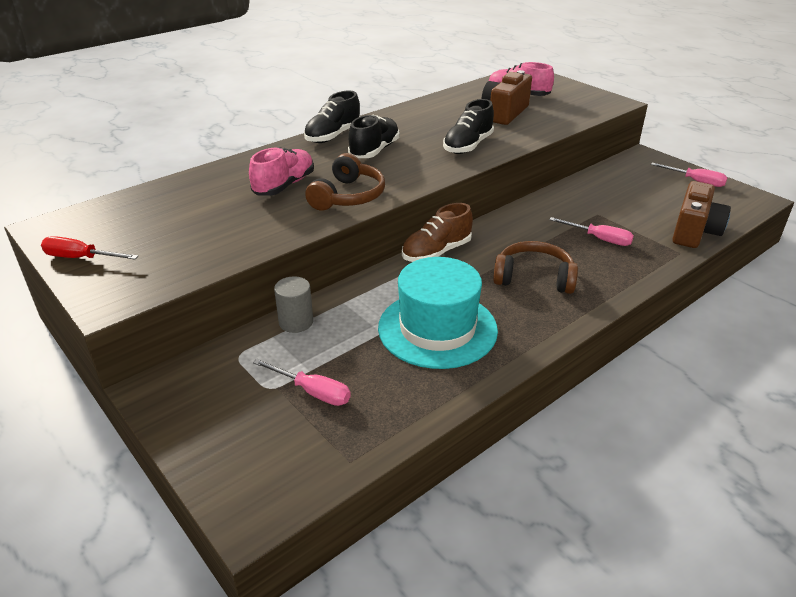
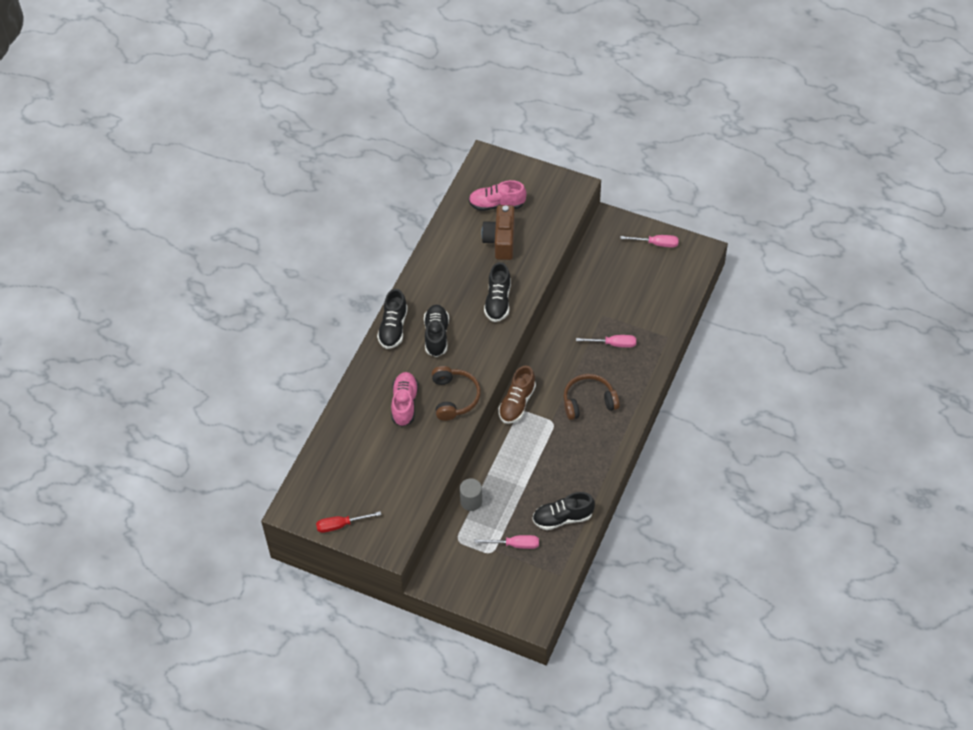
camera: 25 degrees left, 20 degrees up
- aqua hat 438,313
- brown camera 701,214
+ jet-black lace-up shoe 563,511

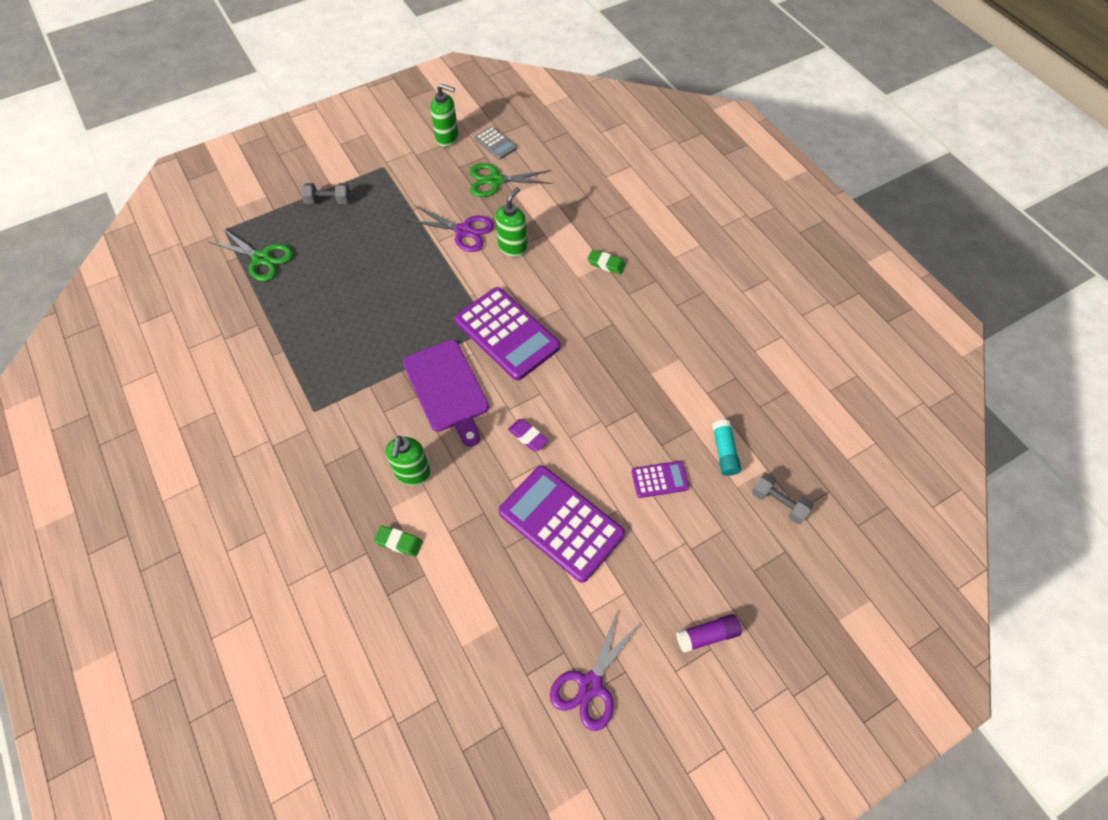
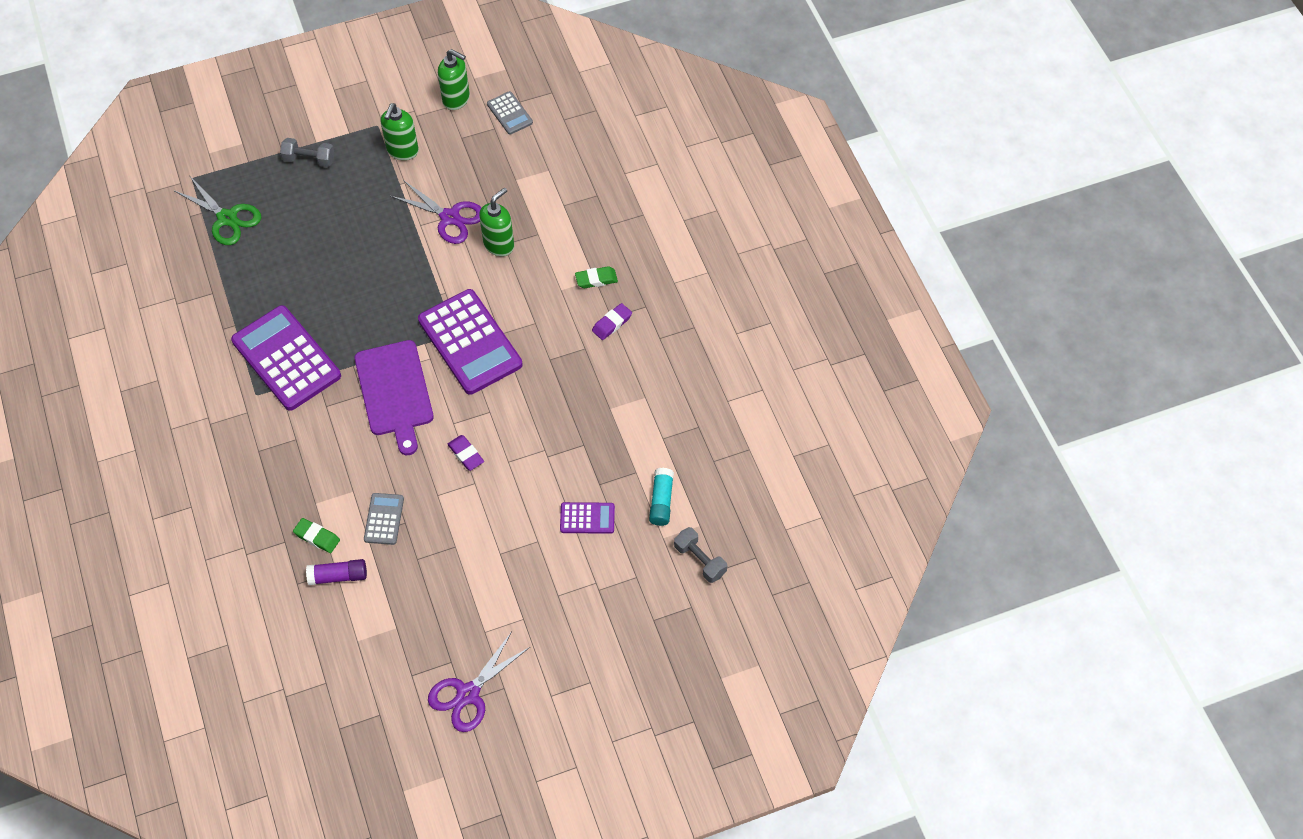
camera: 10 degrees right, 0 degrees up
- leaf-green pair of scissors 511,180
+ gray pocket calculator 384,519
+ royal purple gum eraser 612,321
~ leaf-green pump bottle 408,461 to 400,131
~ royal purple pocket calculator 562,524 to 286,358
~ royal purple stick of glue 709,633 to 336,572
~ leaf-green gum eraser 606,262 = 596,277 45 degrees counterclockwise

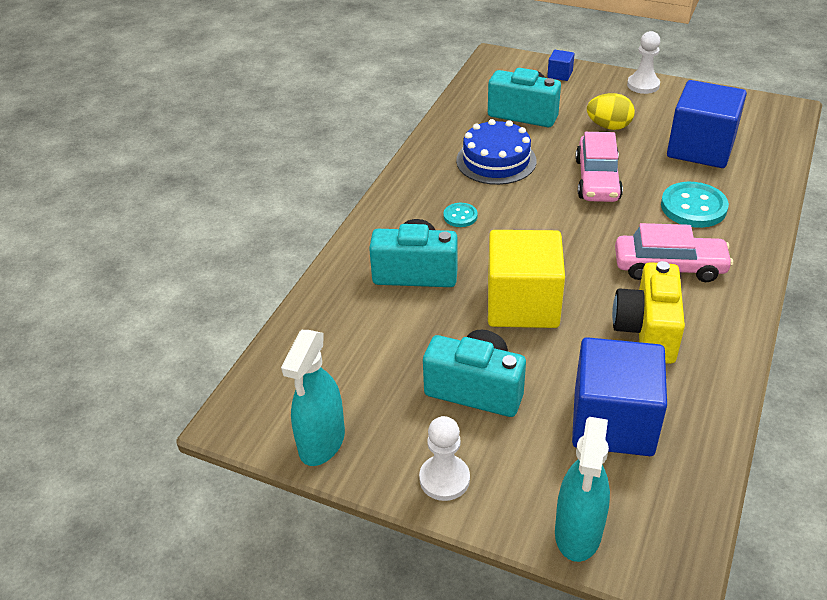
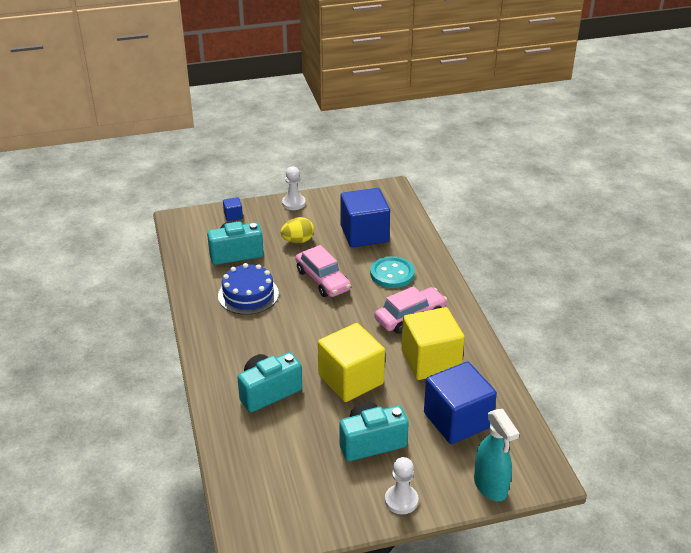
camera: 40 degrees left, 5 degrees down
- aqua sprayer 313,398
- aqua button 460,215
~ bright yellow camera 648,312 to bright yellow cube 433,343

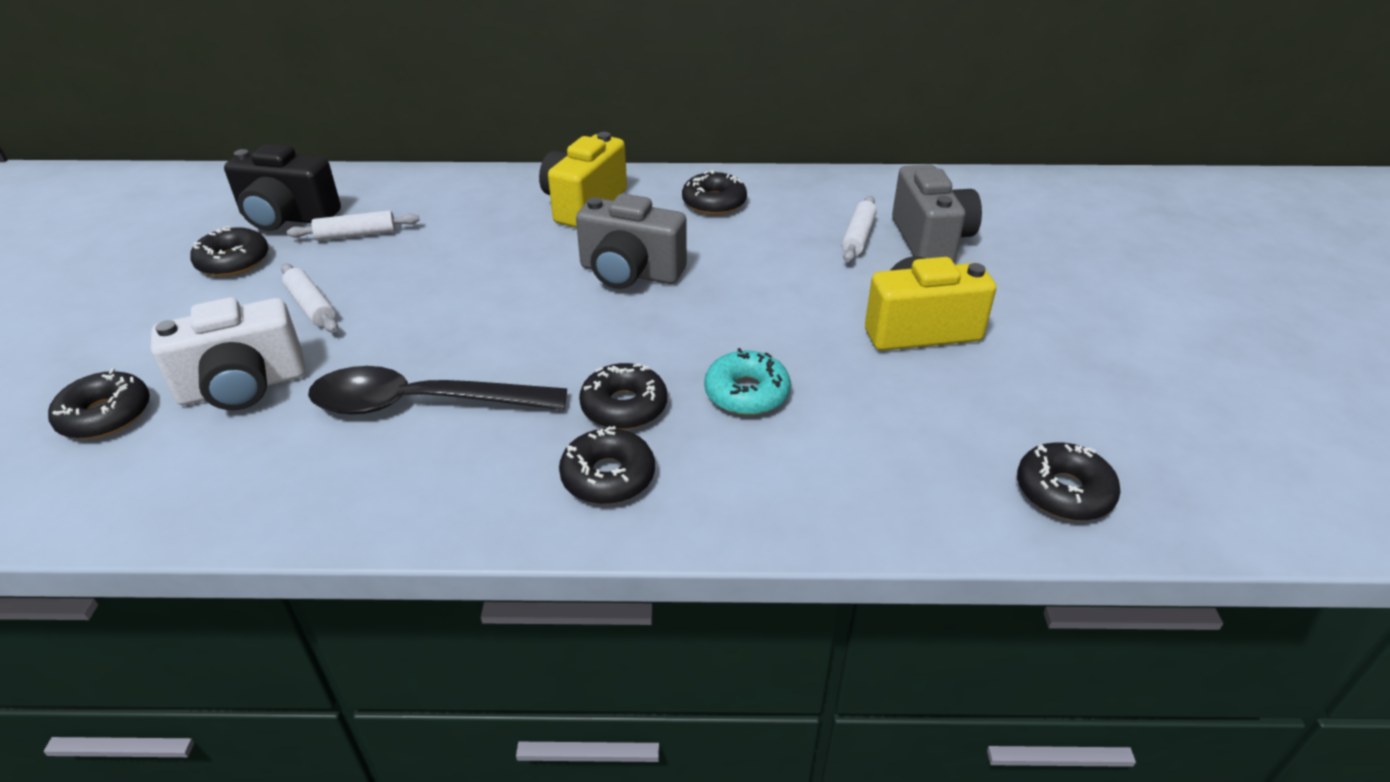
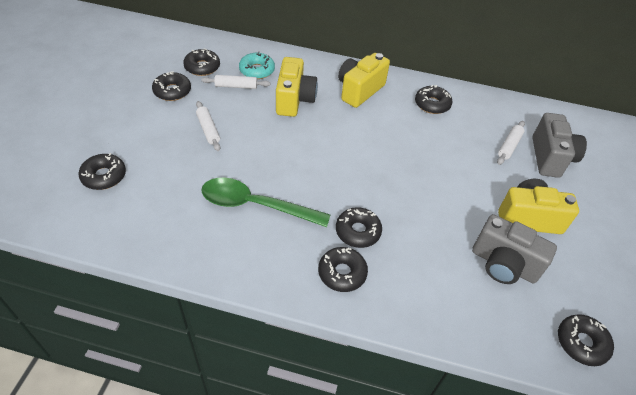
camera: 10 degrees right, 10 degrees up
- snow-white camera 228,353
+ bright yellow camera 297,87
~ gray camera 631,241 to 514,249
~ aqua glazed donut 747,381 to 257,65
~ jet-black camera 282,187 to jet-black glazed donut 201,62
~ jet-black spoon 437,390 to leaf-green spoon 265,202

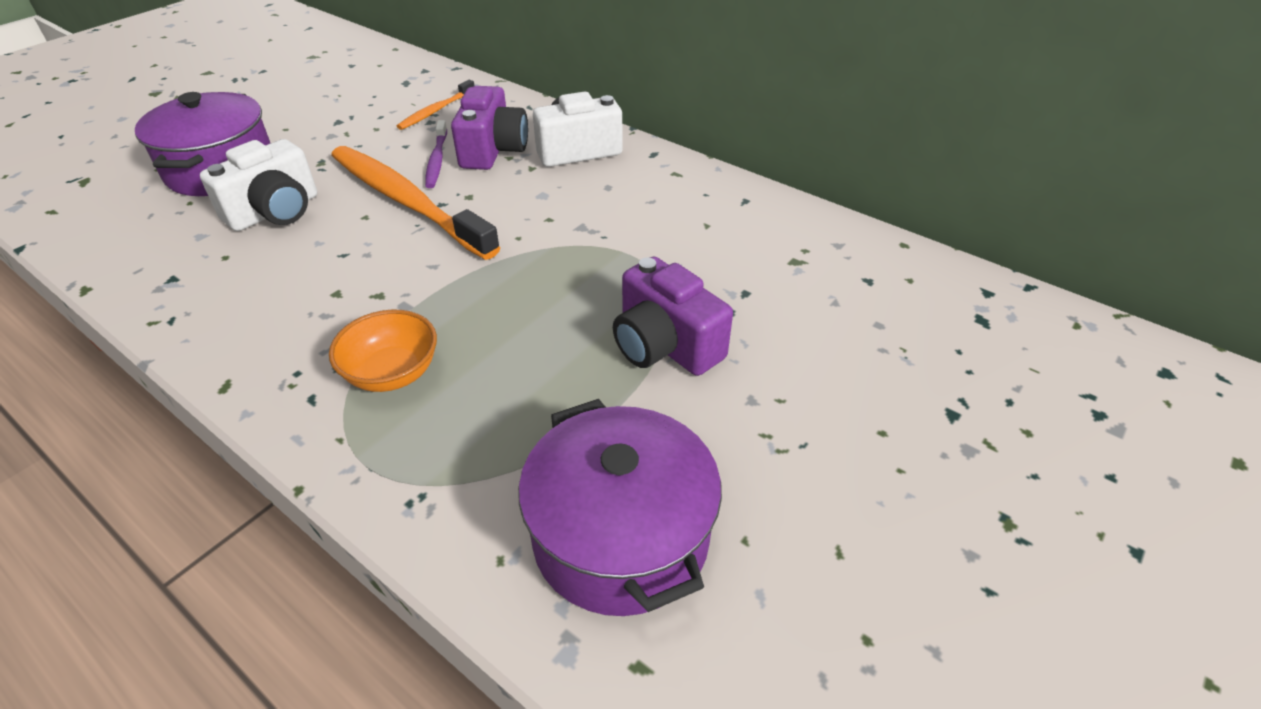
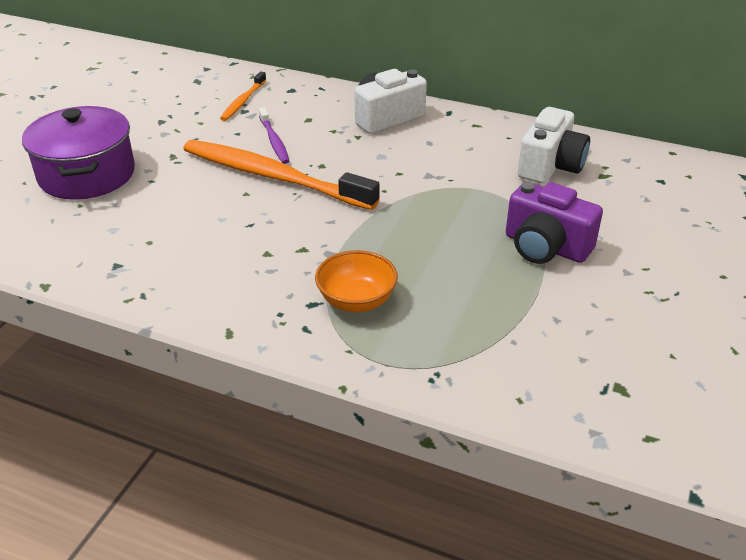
camera: 15 degrees left, 5 degrees down
- royal purple camera 489,128
- royal purple cooking pot 620,507
~ snow-white camera 258,185 to 554,145

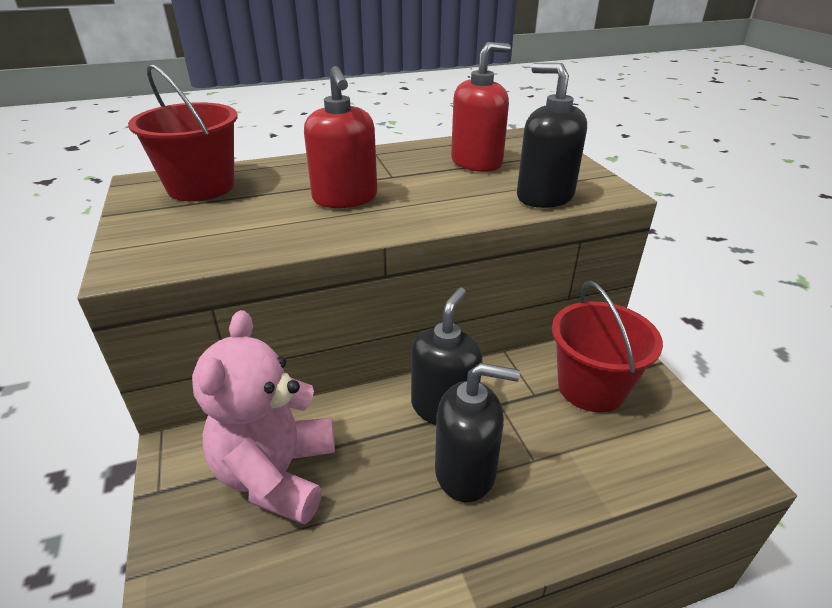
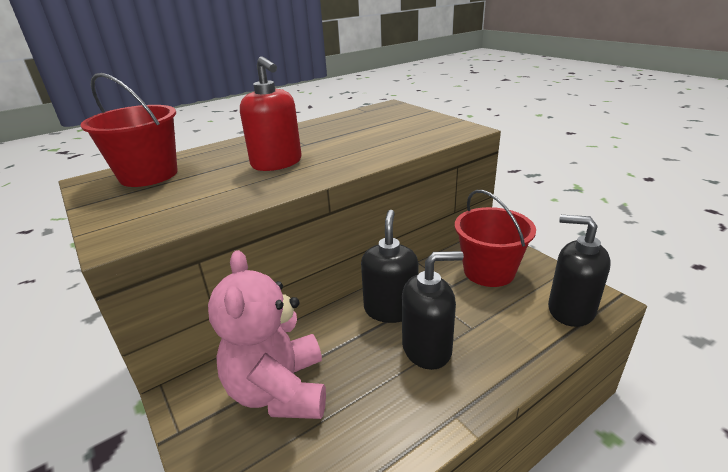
camera: 15 degrees left, 5 degrees down
- red pump bottle 481,107
~ jet-black pump bottle 552,135 to 579,271

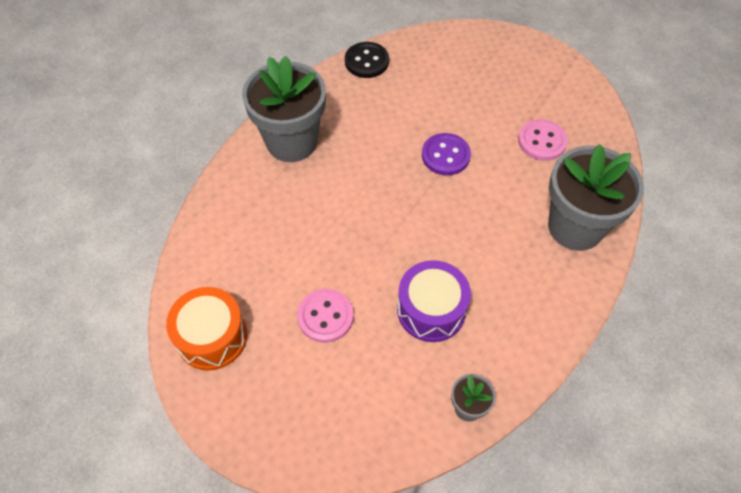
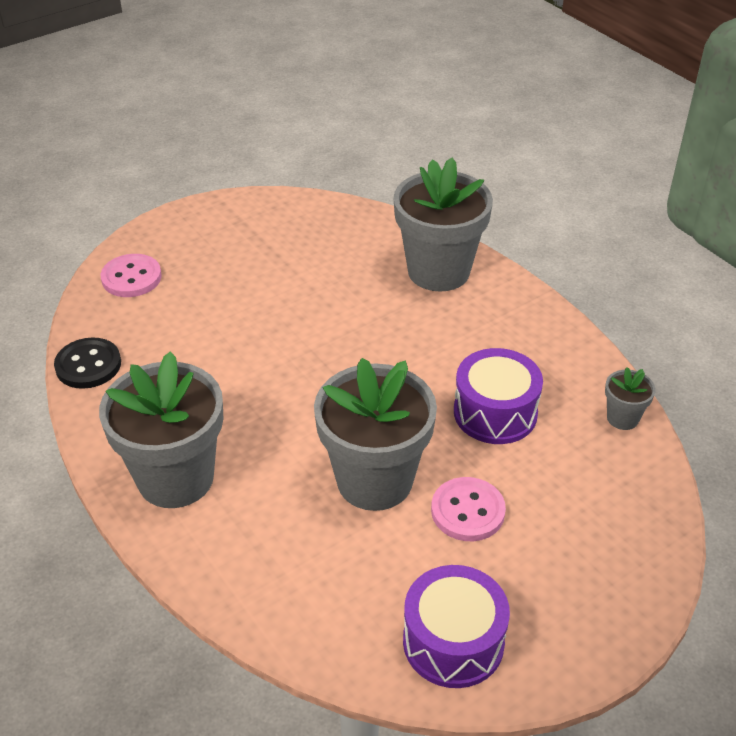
camera: 70 degrees left, 15 degrees down
- royal purple button 446,154
+ gray plant pot 375,434
~ rose-pink button 543,140 to 131,275
~ bright orange snare drum 206,329 to royal purple snare drum 456,626

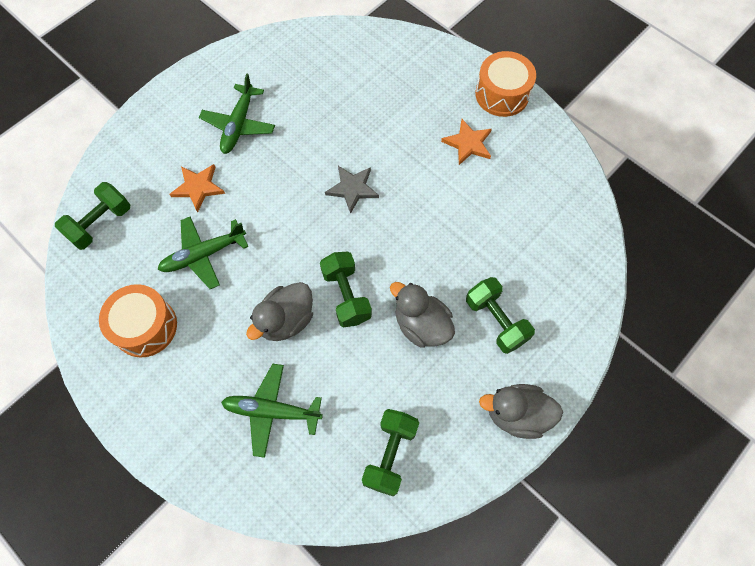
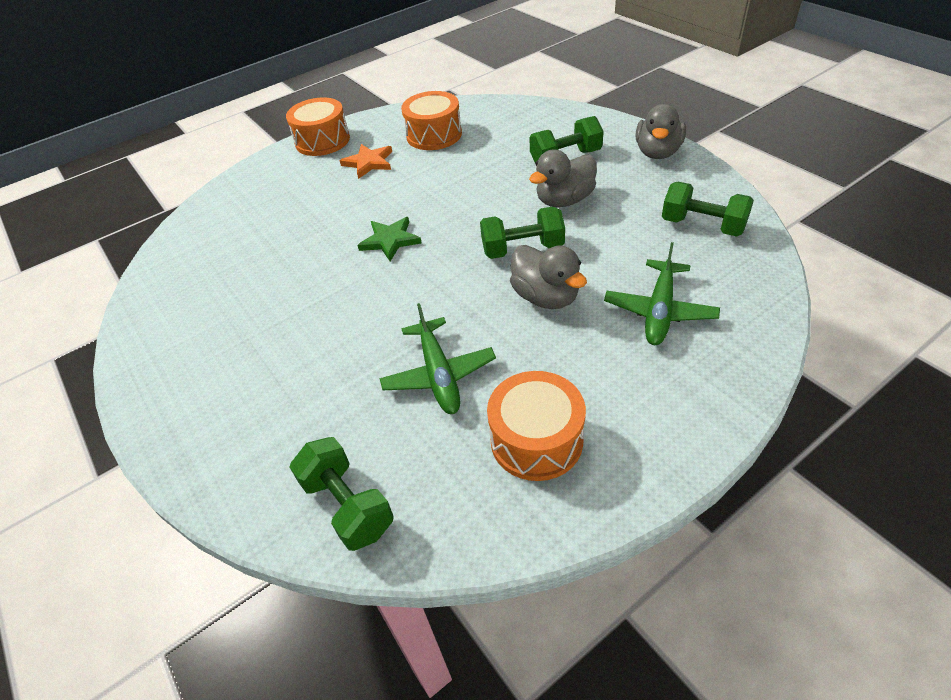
camera: 75 degrees left, 20 degrees down
- bright orange star shape 197,188
- leaf-green toy plane 237,114
+ bright orange snare drum 431,120
~ gray star shape 352,190 to leaf-green star shape 389,239

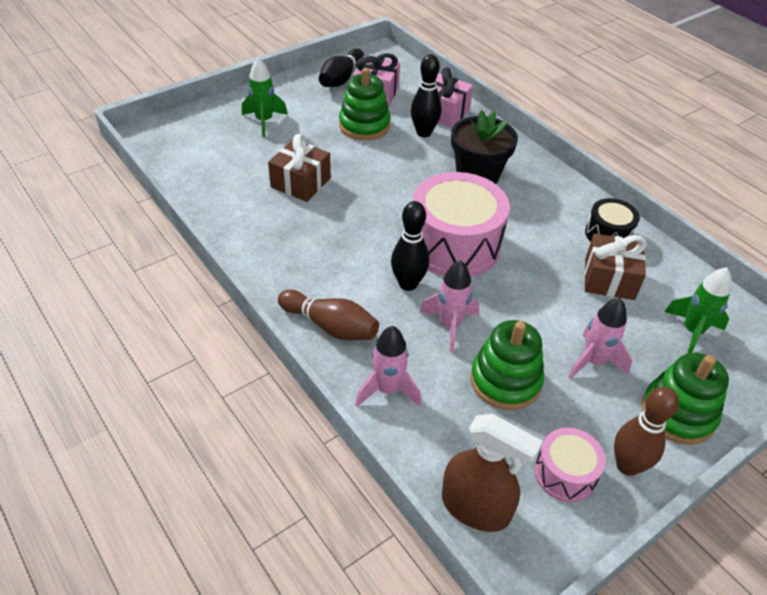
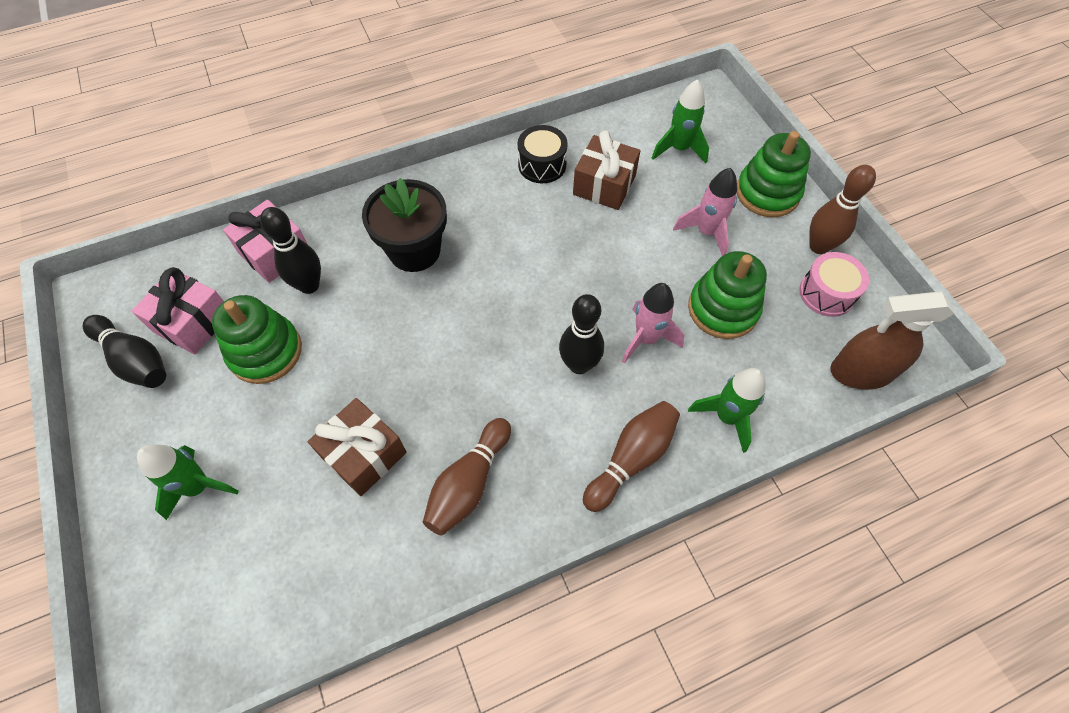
camera: 75 degrees left, 15 degrees up
- rose-pink snare drum 461,224
+ brown bowling pin 467,477
~ rose-pink spaceship 388,366 to leaf-green spaceship 727,410
~ brown sprayer 492,473 = 892,341 135 degrees counterclockwise

